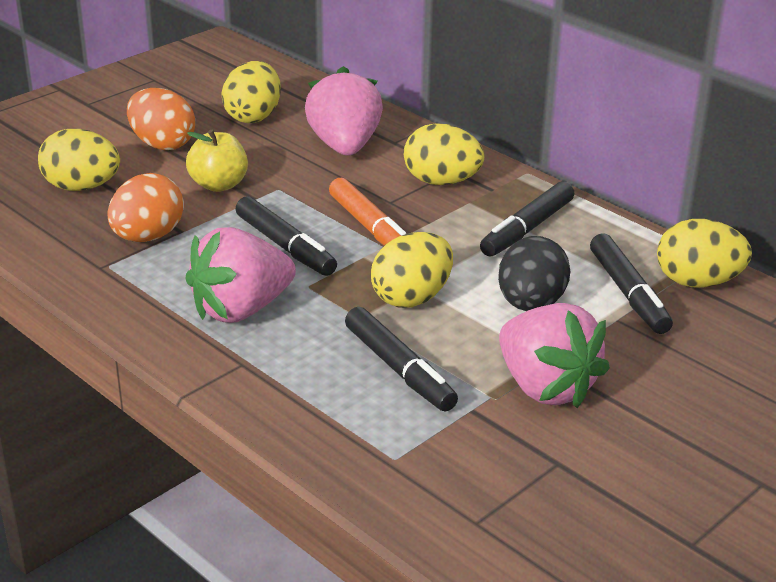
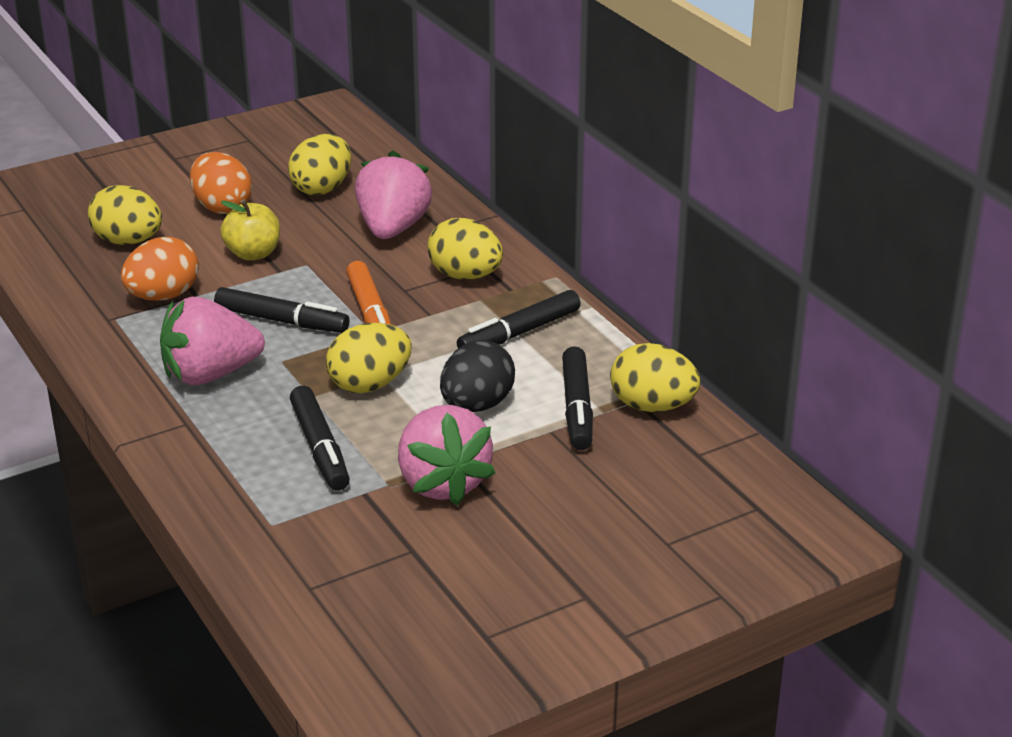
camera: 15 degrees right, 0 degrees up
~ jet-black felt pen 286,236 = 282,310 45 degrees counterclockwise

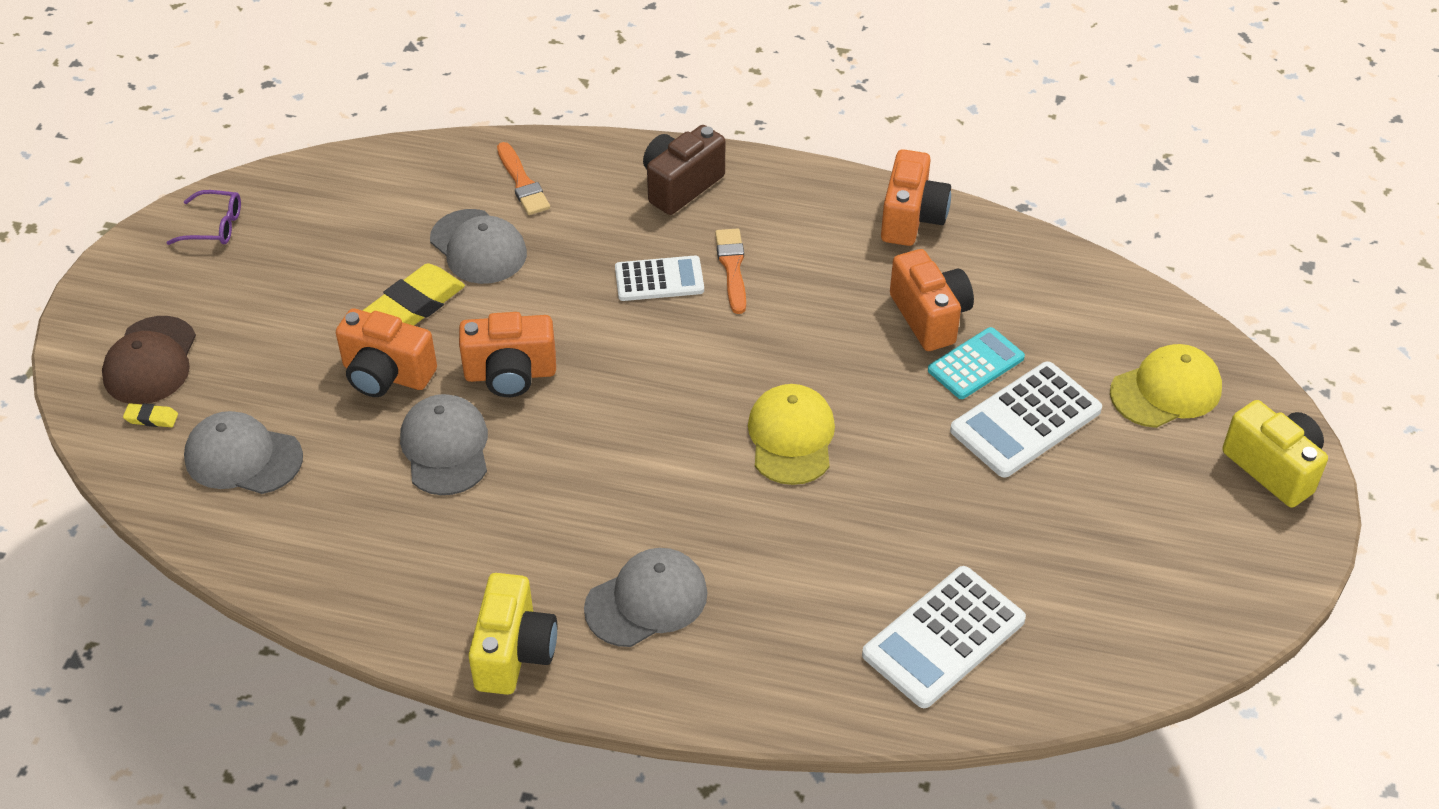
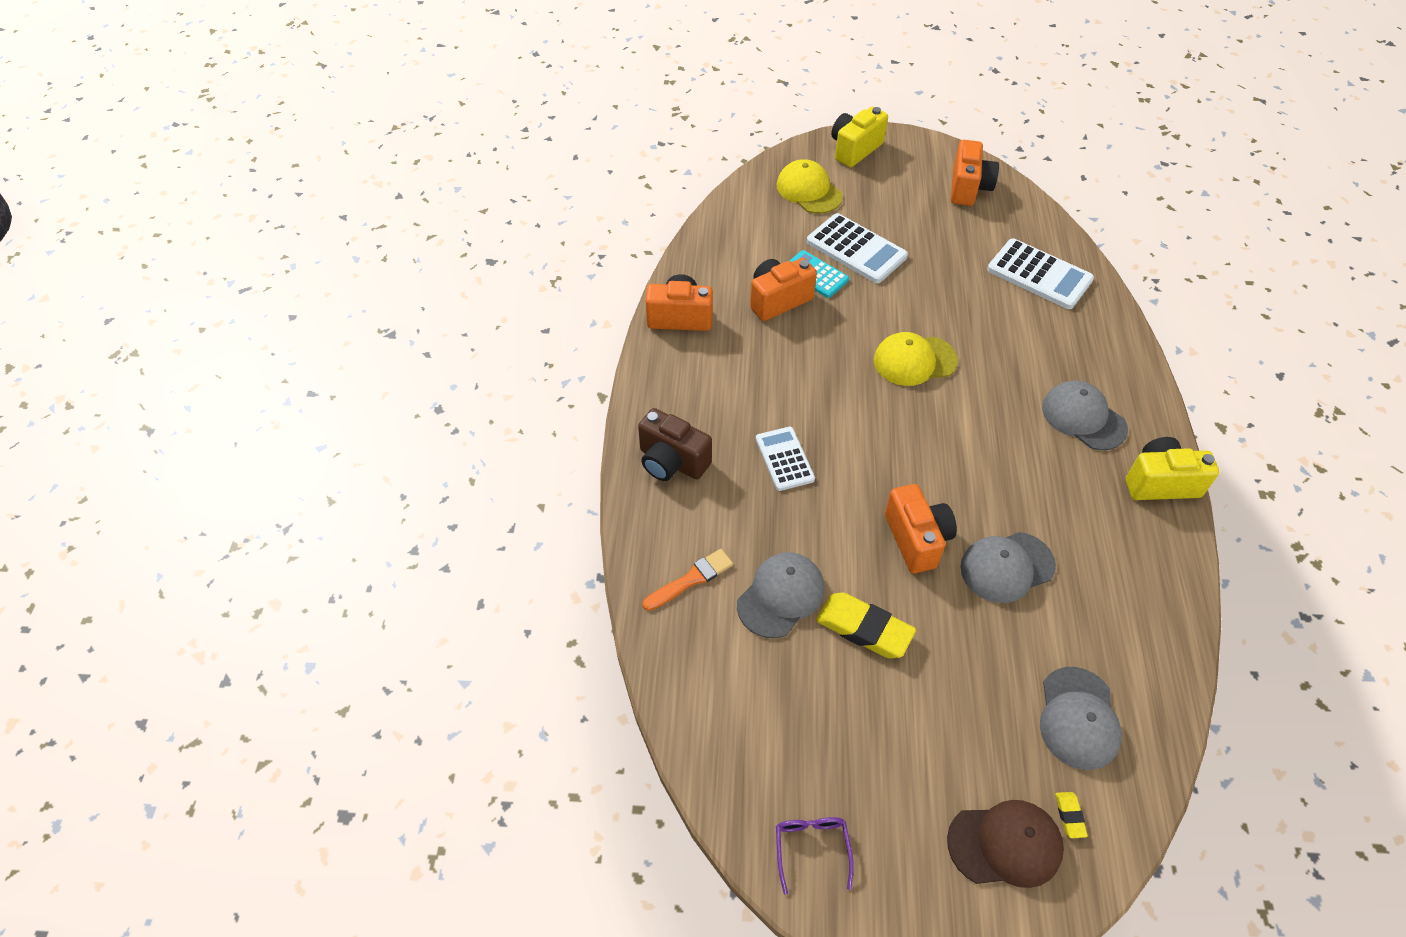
camera: 100 degrees left, 5 degrees up
- bright orange paintbrush 730,271
~ bright orange camera 386,352 to 975,173

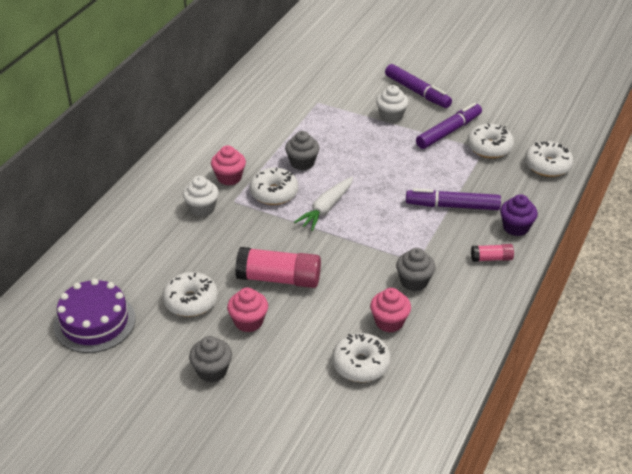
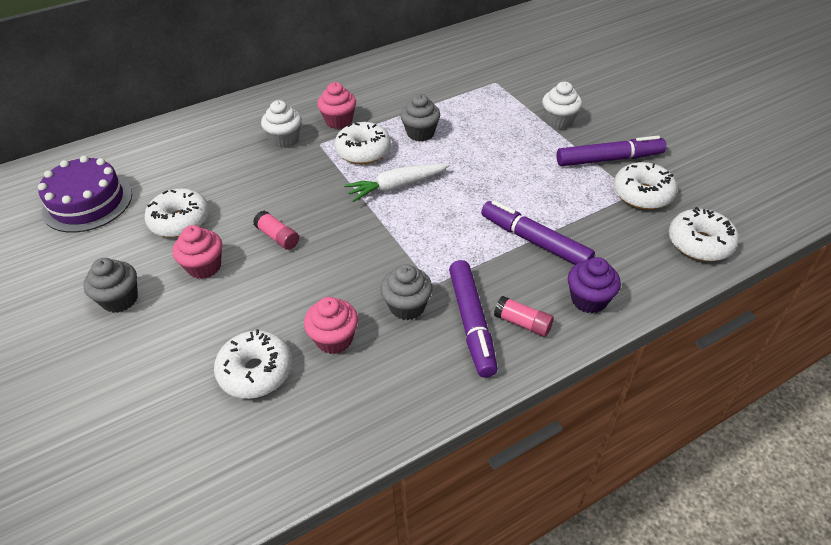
camera: 35 degrees right, 5 degrees up
~ royal purple felt pen 418,86 to 473,319
~ rose-pink stick of glue 278,267 = 276,230 x0.51

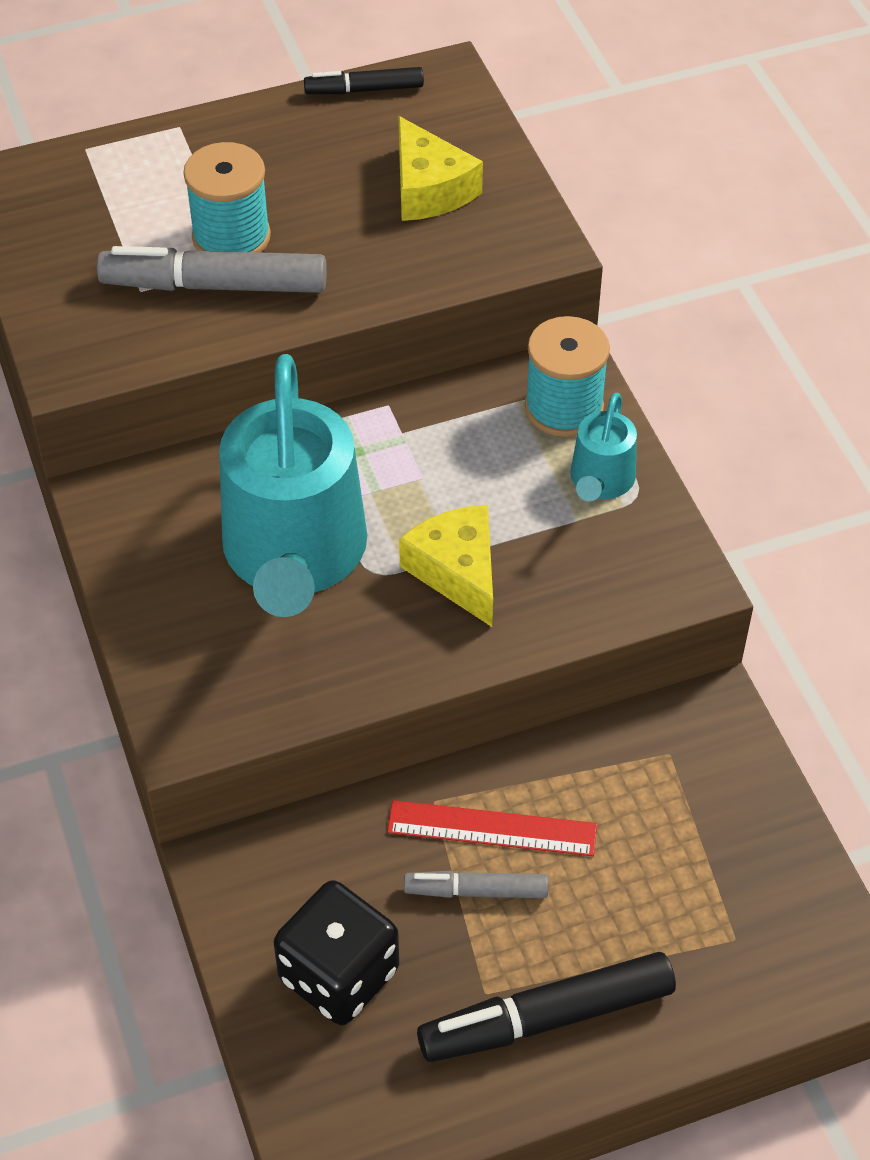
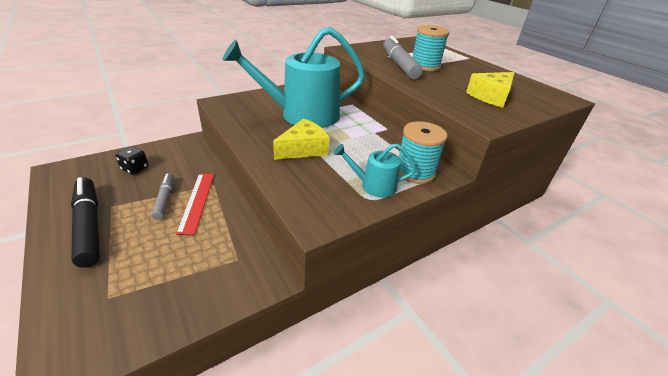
camera: 75 degrees right, 15 degrees down
- jet-black felt pen 364,80
~ jet-black game die 336,952 = 131,160 x0.55

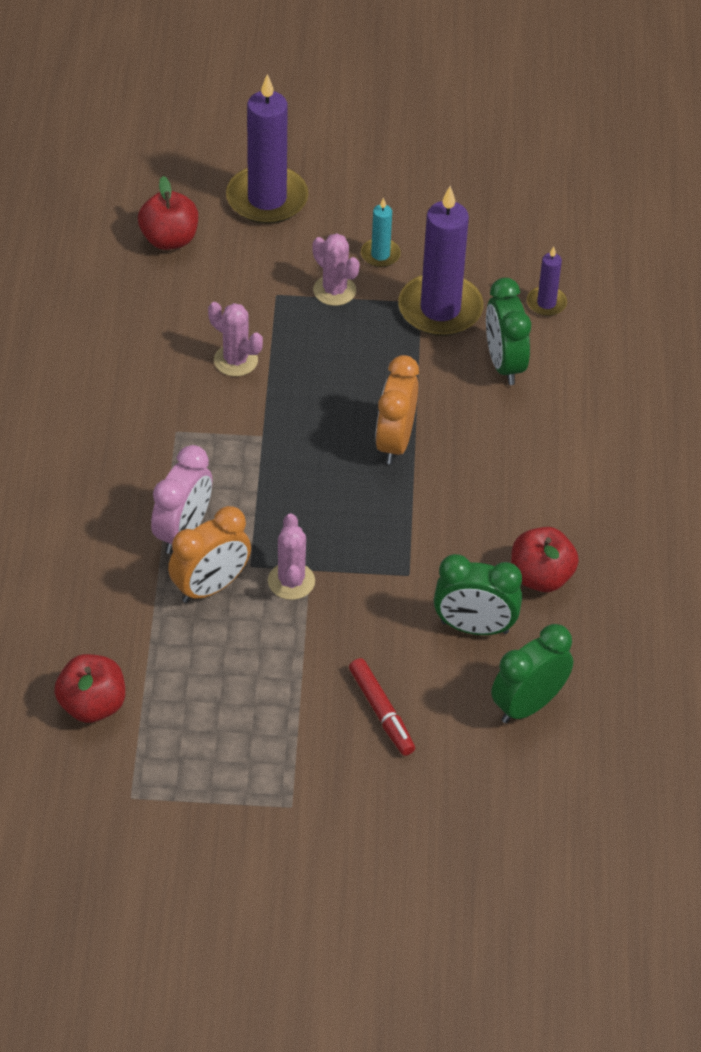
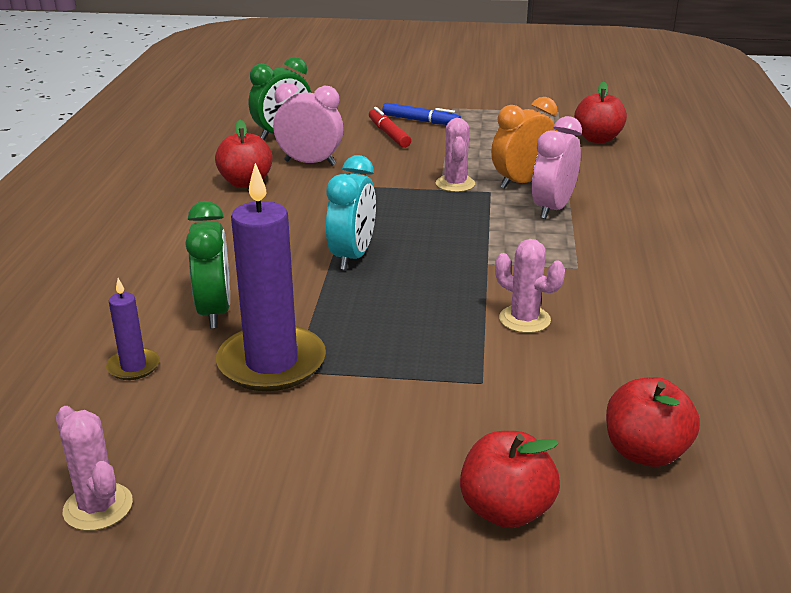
camera: 175 degrees left, 20 degrees down
- aqua candle 381,232
+ royal blue felt pen 421,114
~ rose-pink saguaro cactus 336,269 to 94,468
~ royal purple candle 267,149 to red apple fruit 510,479
~ bright orange bedside clock 397,409 to aqua bedside clock 351,212
~ leaf-green bedside clock 478,594 to rose-pink bedside clock 308,124

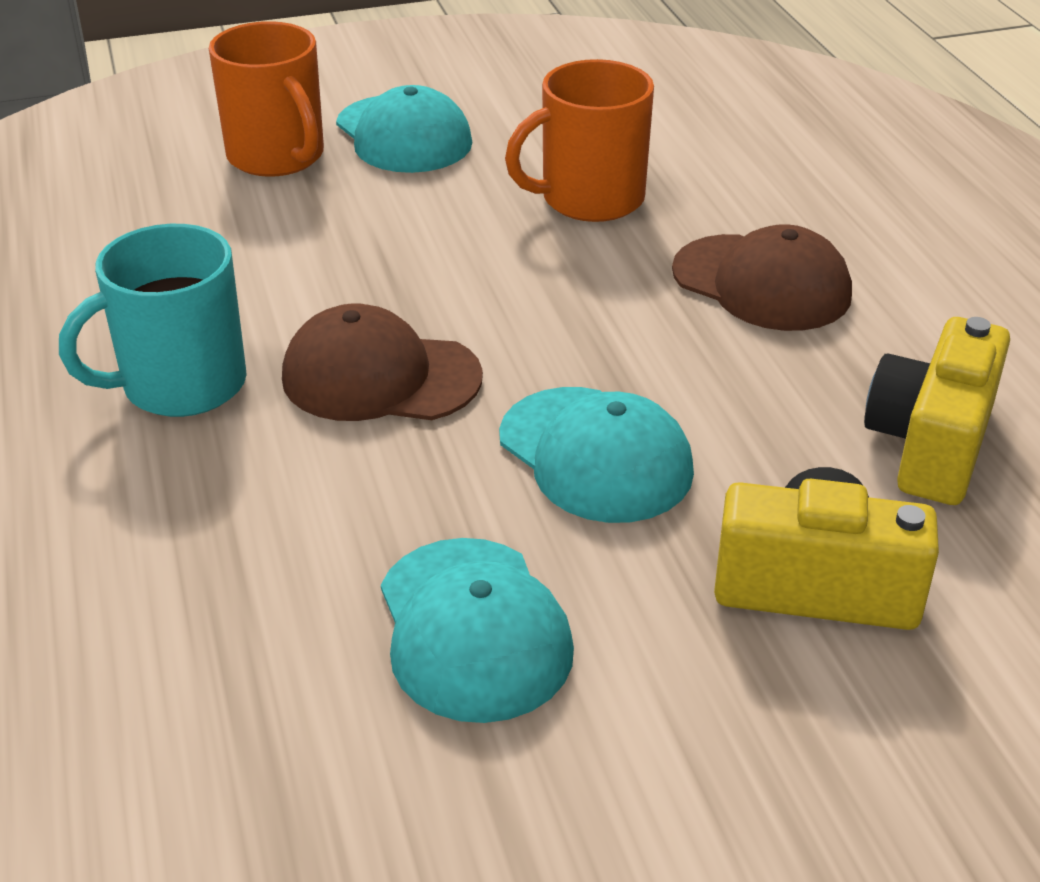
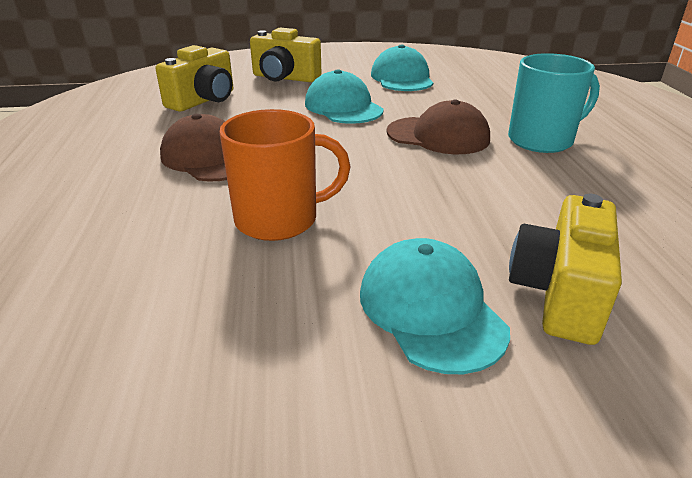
camera: 170 degrees left, 5 degrees down
~ bright orange coffee mug 266,99 to bright yellow camera 565,269

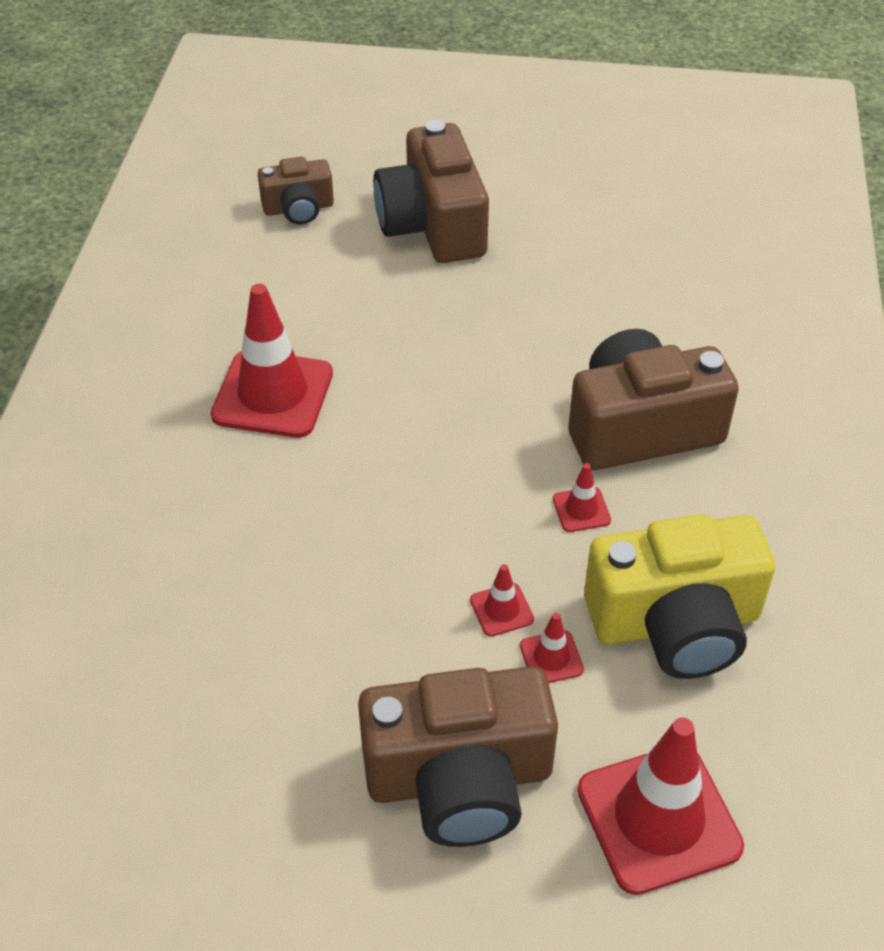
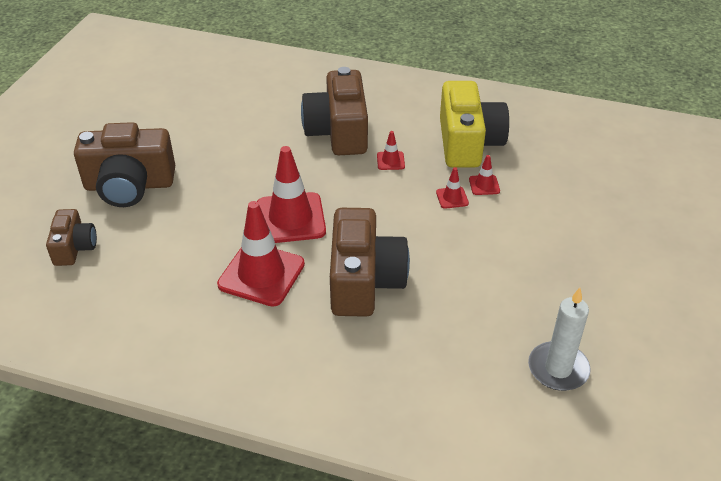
camera: 80 degrees left, 5 degrees down
+ snow-white candle 559,339
~ brown camera 458,756 to 370,262
~ red safety cone 660,806 to 291,194

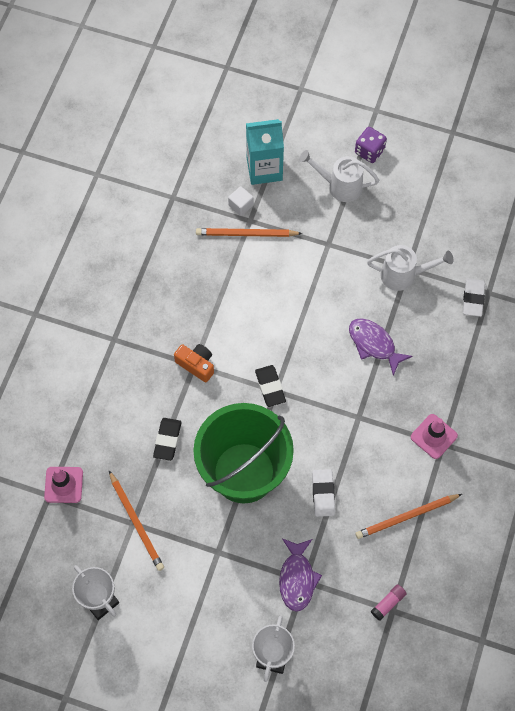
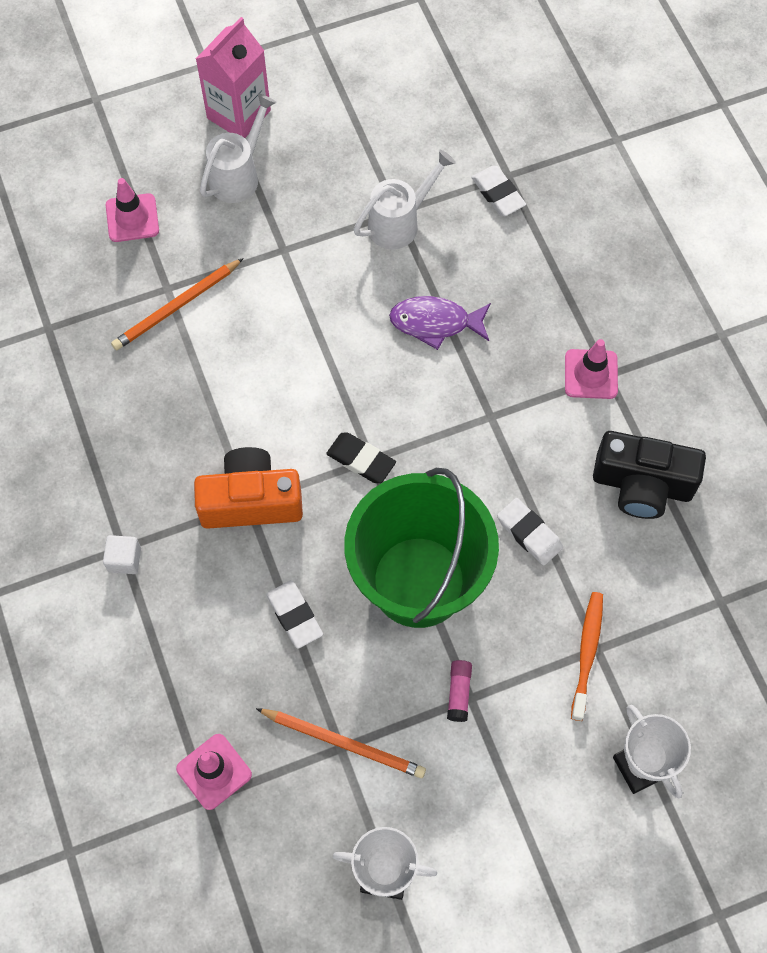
camera: 40 degrees left, 0 degrees up
~ snow-white cube 240,201 to 122,554
~ rose-pink stick of glue 389,602 to 459,691
~ aqua carton 265,152 to rose-pink safety cone 132,210
~ royal purple toy fish 300,575 to bright orange tooth brush 587,656
~ royal purple game die 371,145 to rose-pink carton 233,77
~ bright orange pencil 408,516 to jet-black camera 649,475
~ jet-black gum eraser 167,439 to snow-white gum eraser 294,615
~ snow-white sprinkling can 339,176 = 238,148 150 degrees clockwise
~ bright orange camera 194,363 = 248,488 x1.65

